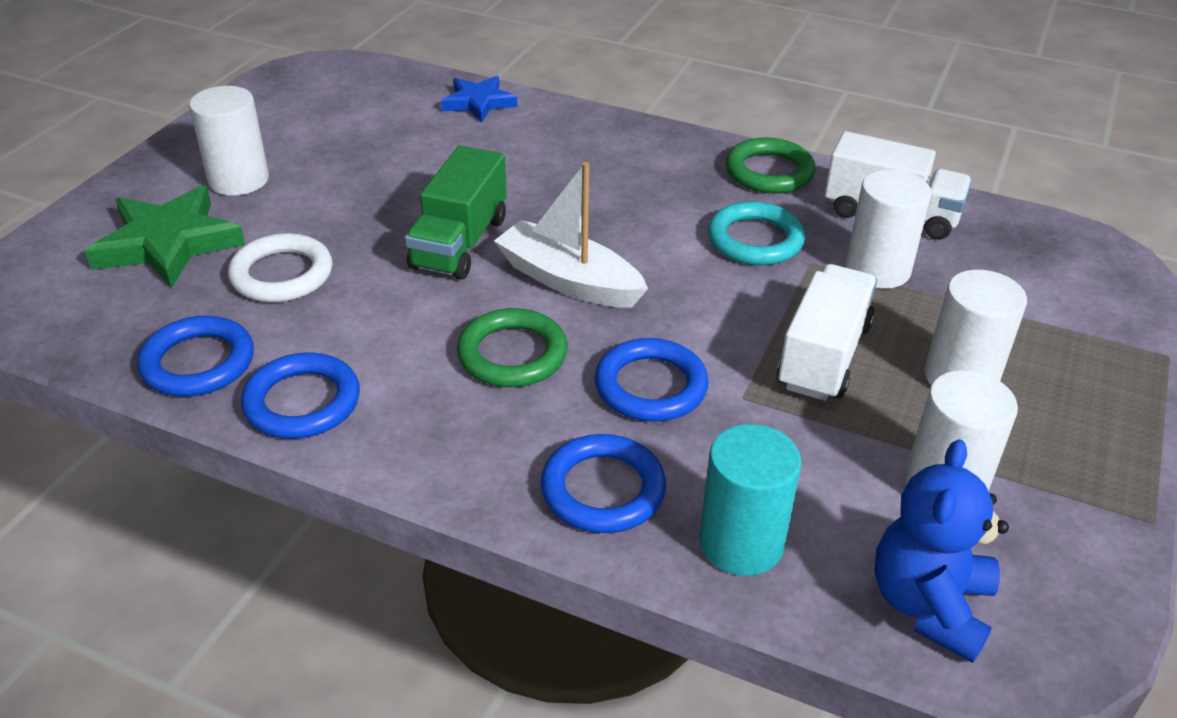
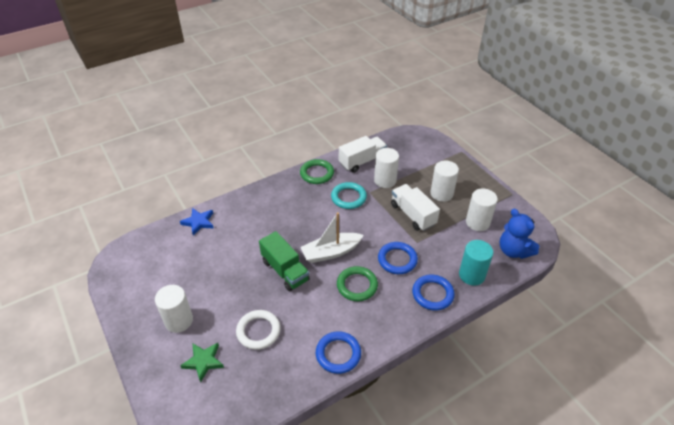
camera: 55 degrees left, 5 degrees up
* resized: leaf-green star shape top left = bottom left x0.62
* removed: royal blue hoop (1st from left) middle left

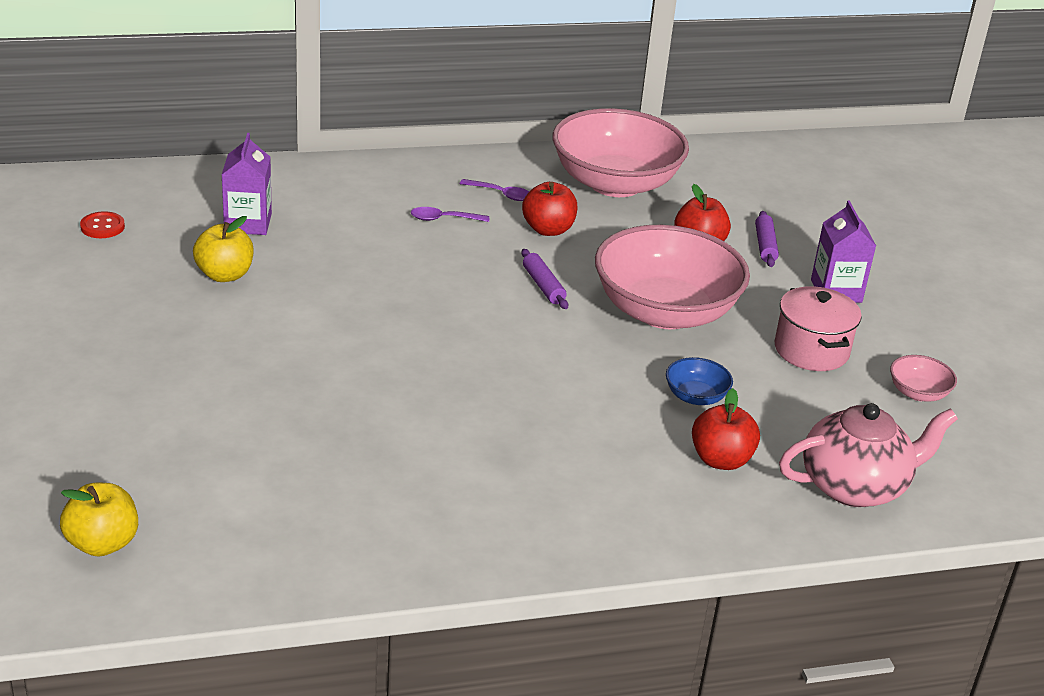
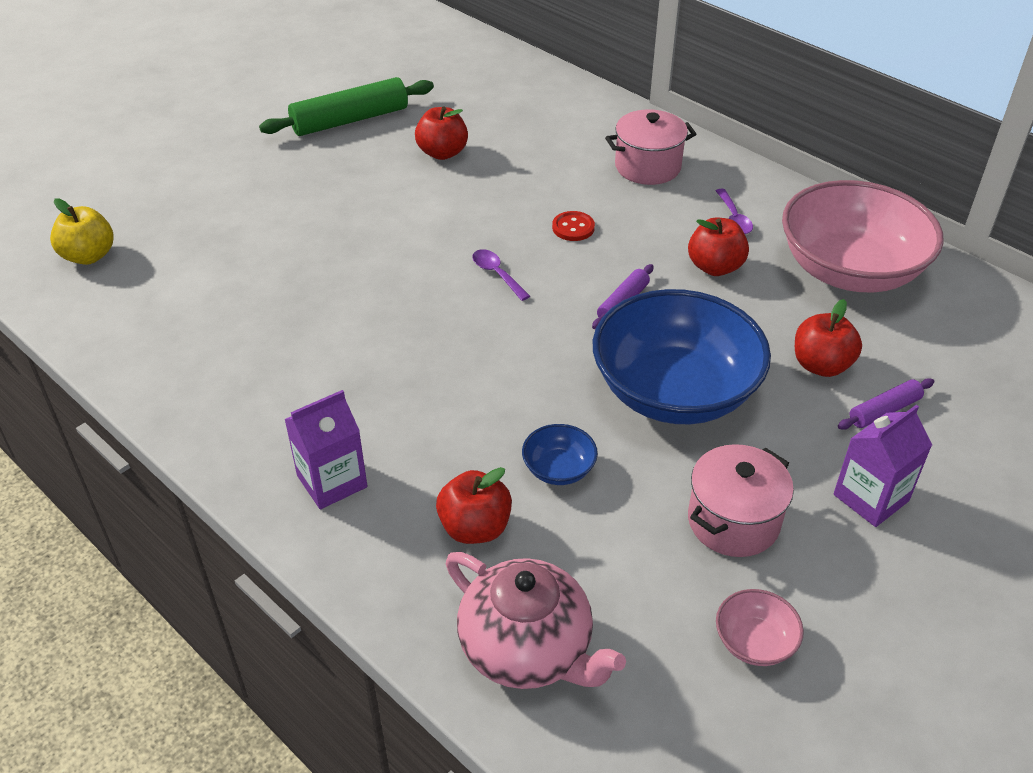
camera: 60 degrees right, 10 degrees up
* moved: violet milk carton (1st from left) top left to middle left
* moved: violet teaspoon (1st from left) top centre to centre
* moved: crimson sewing button top left to top centre
* recoloured: yellow toy apple (2nd from left) middle left to crimson toy apple (1st from left) top centre
* recoloured: rosy bowl (2nd from left) centre to royal blue bowl (2nd from left) centre
* added: leaf-green dough roller top centre
* added: rosy stockpot (1st from left) top centre

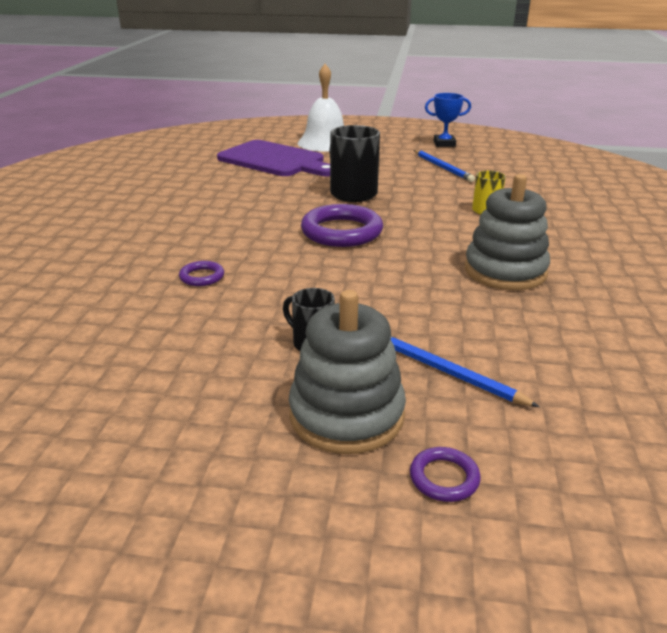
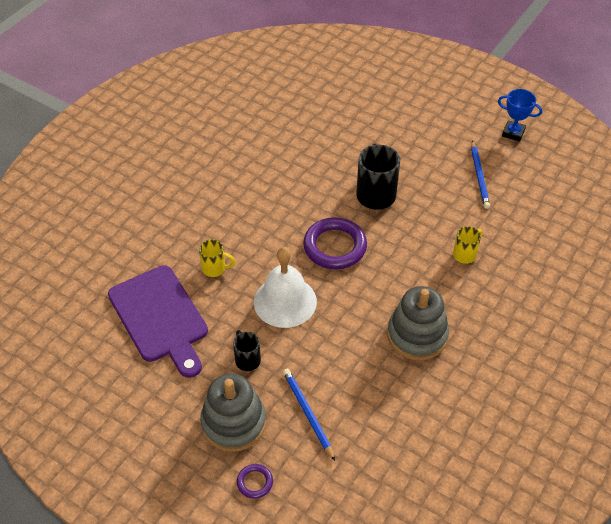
camera: 25 degrees right, 20 degrees up
* moved: white bell top centre to centre
* moved: violet cutting board top centre to middle left
* replaced: violet hoop (1st from left) middle left to yellow coffee mug (1st from left) centre

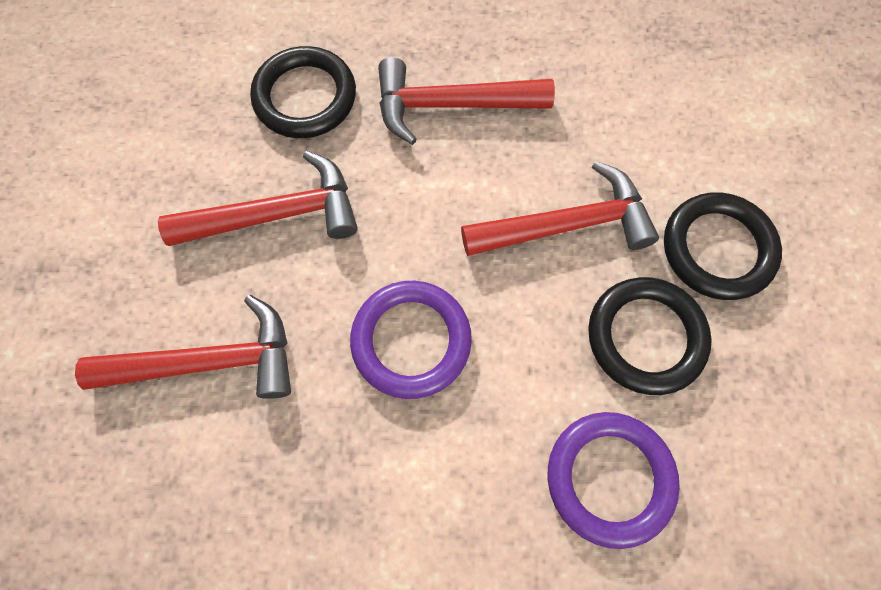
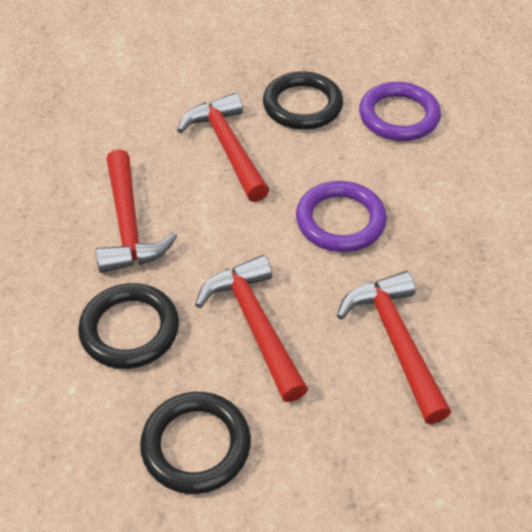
camera: 100 degrees left, 20 degrees down
* moved: black hoop (3rd from left in the first image) middle right to black hoop (2nd from left) bottom centre

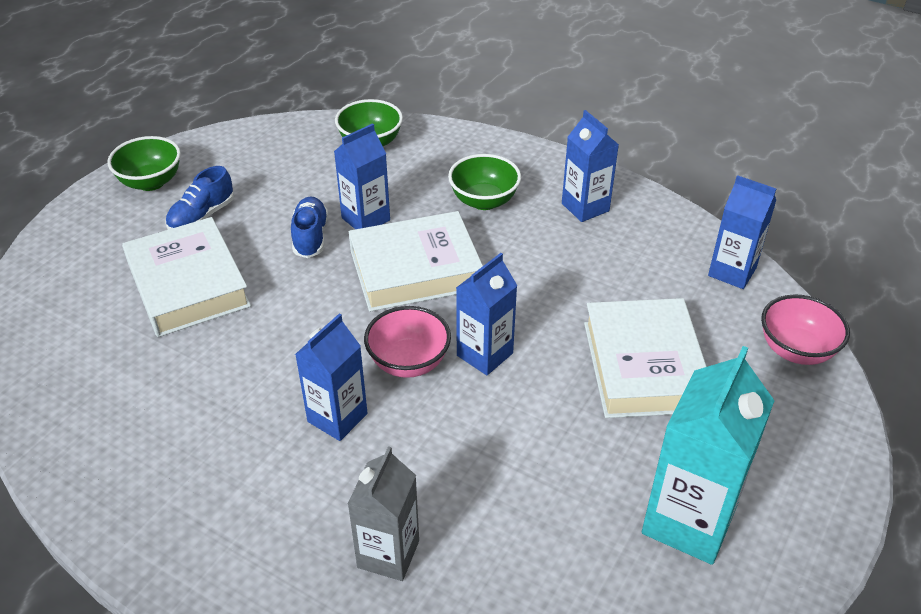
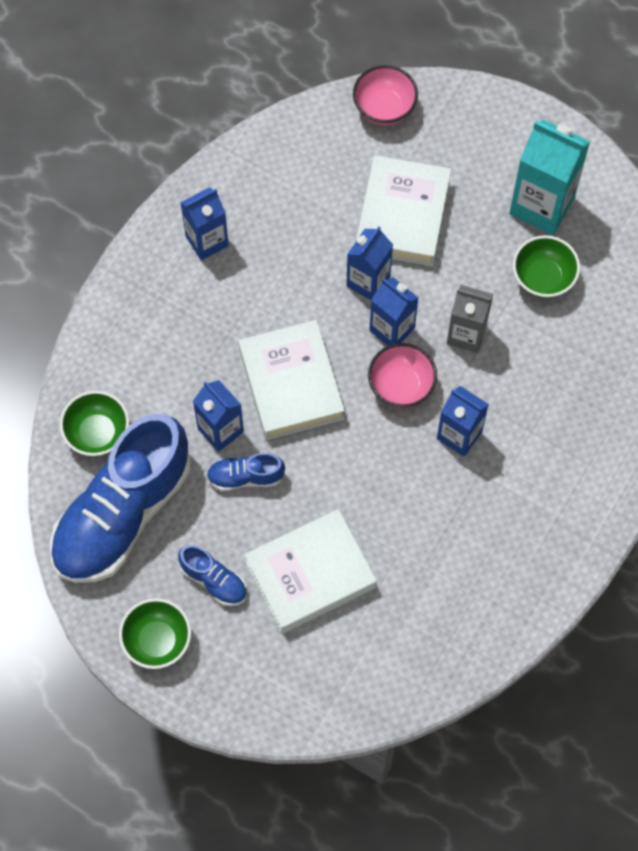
camera: 90 degrees left, 25 degrees up
* moved: leaf-green bowl (3rd from left) top centre to top right
* moved: royal blue milk carton (5th from left in the first image) middle right to royal blue milk carton (3rd from left) top centre
* turned: white book (3rd from left) middle right = top centre 75 degrees counterclockwise
* moved: ash-grey milk carton bottom centre to middle right
* added: royal blue shoe (1st from left) middle left

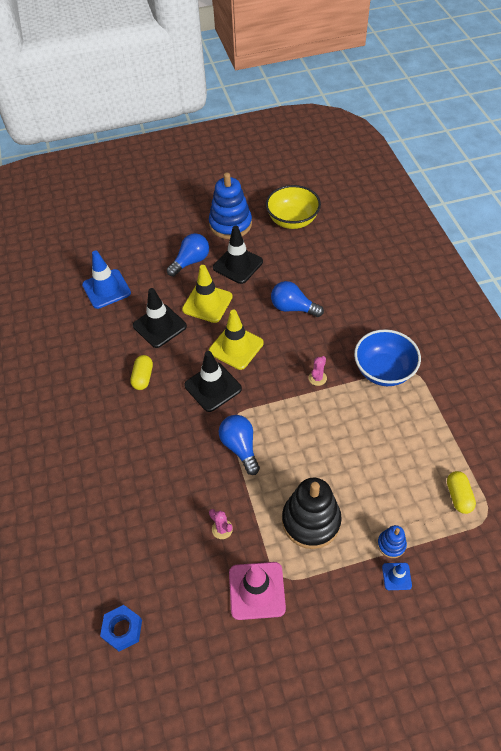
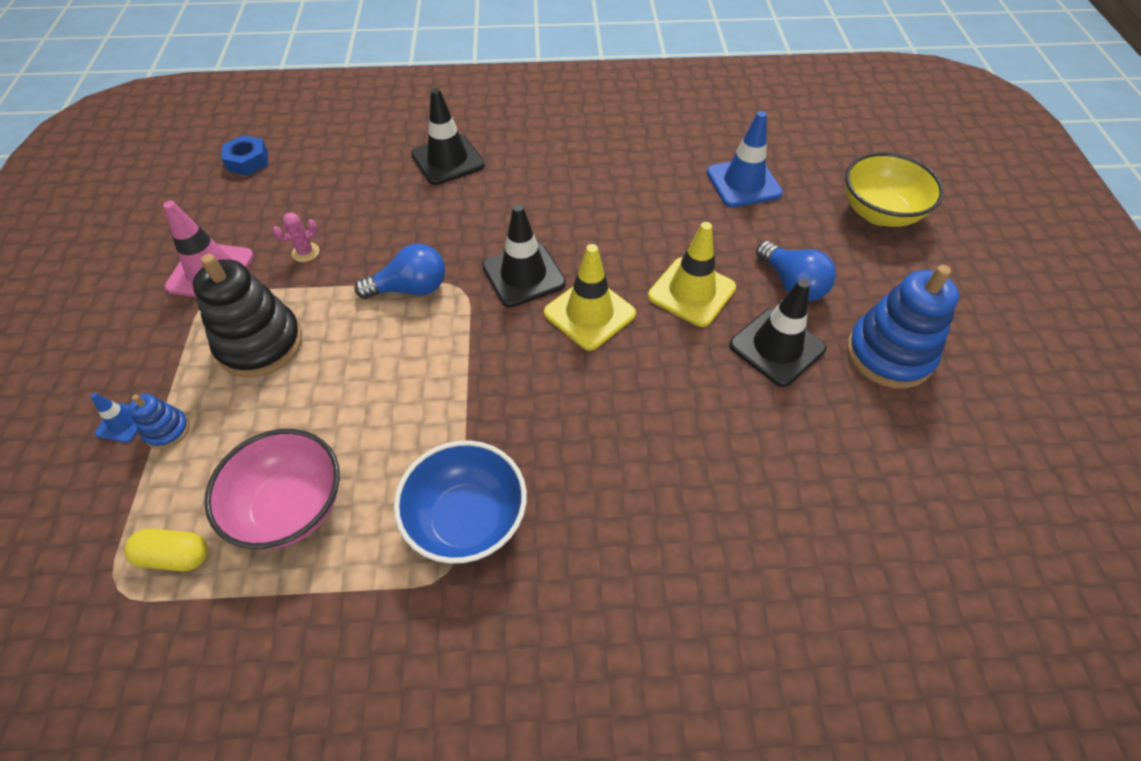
camera: 100 degrees right, 0 degrees up
* moved: yellow bowl top centre to top right
* removed: royal blue light bulb (3rd from left) centre
* moved: black safety cone (1st from left) middle left to top centre
* removed: yellow pill (1st from left) middle left
* removed: rosy saguaro cactus (2nd from left) centre
* added: rosy bowl middle left

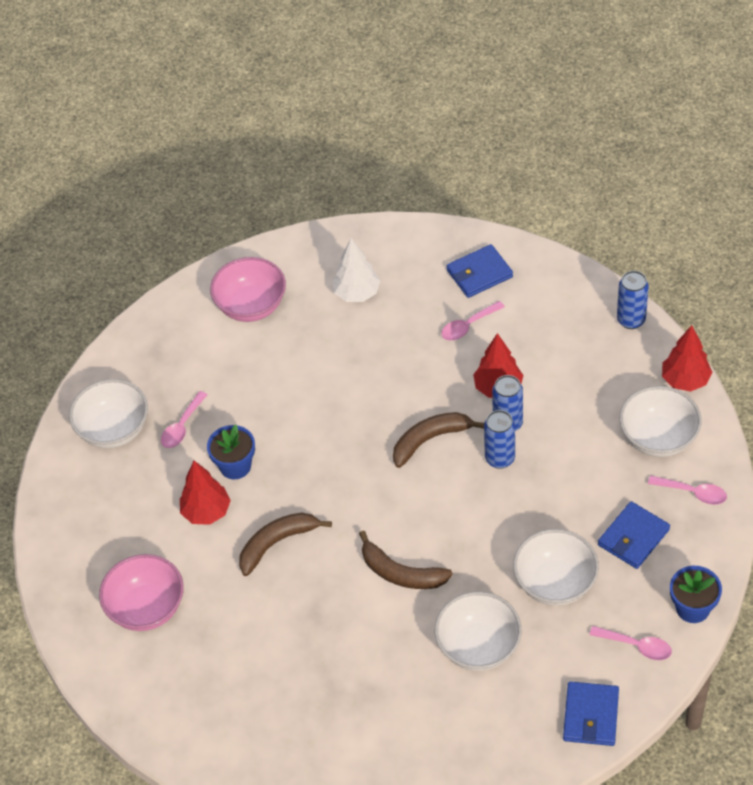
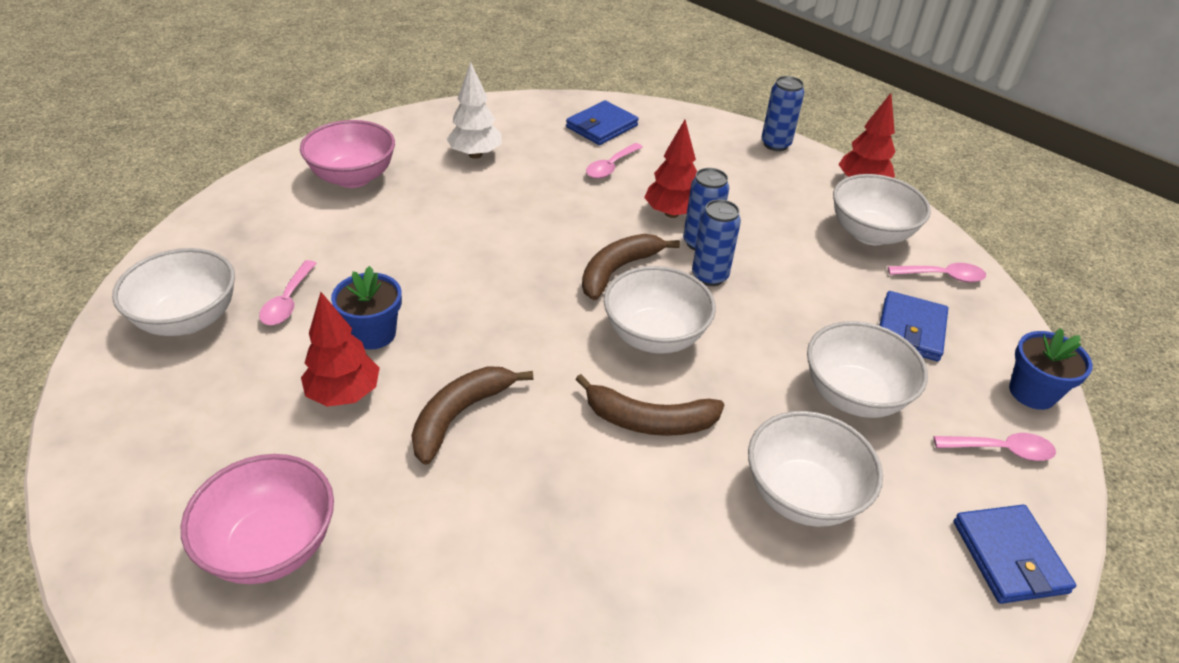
camera: 25 degrees left, 10 degrees down
* added: white bowl (2nd from left) centre

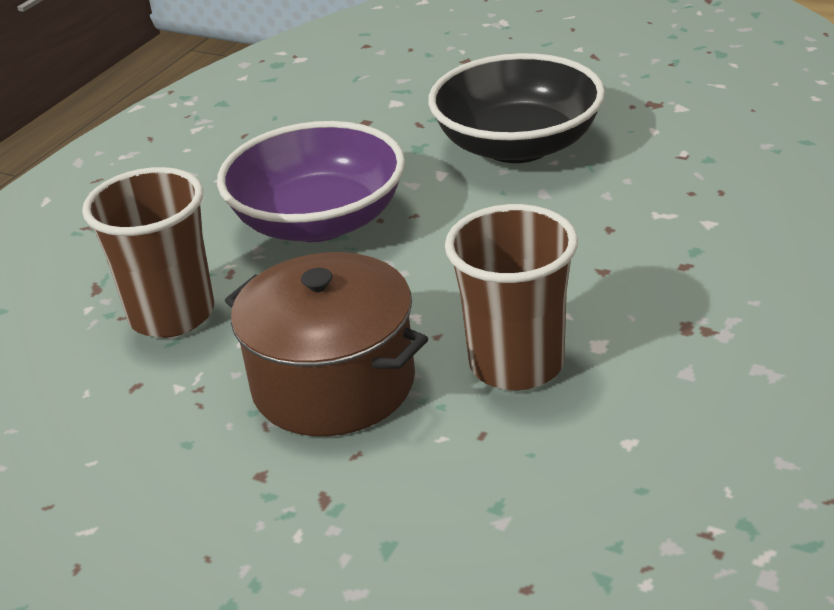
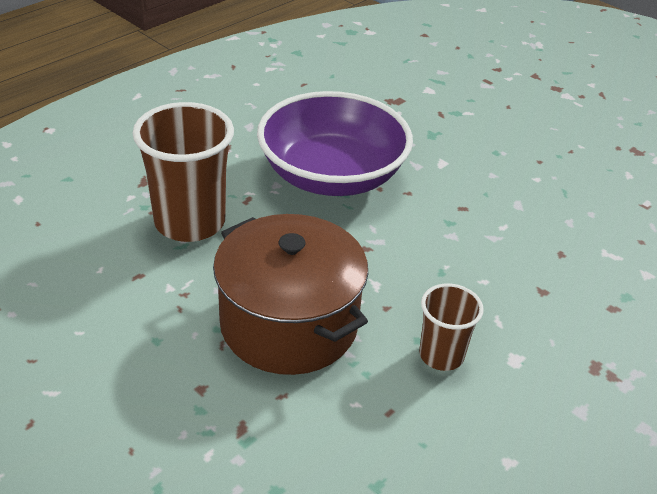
camera: 10 degrees right, 5 degrees up
* removed: black bowl top centre
* resized: russet tumbler (2nd from left) centre = middle right x0.56

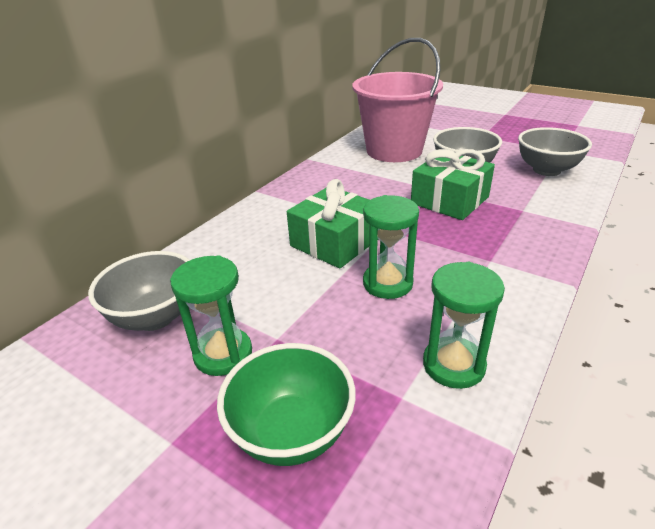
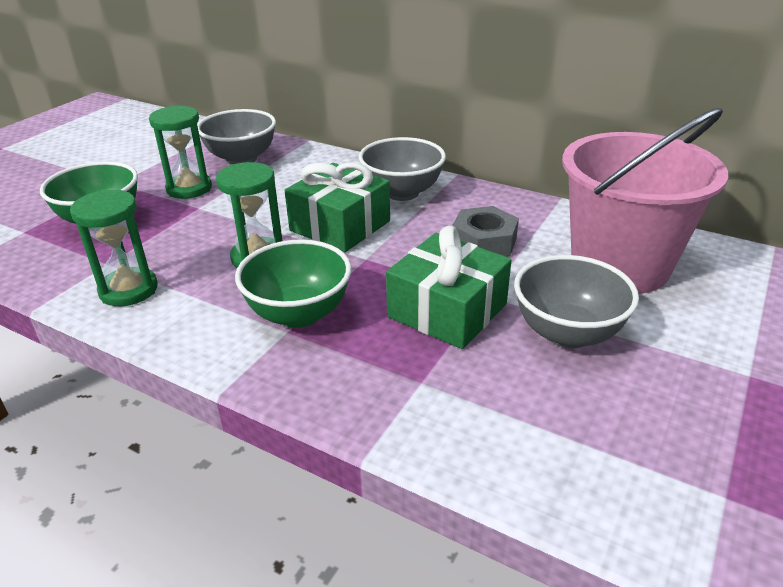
camera: 85 degrees right, 0 degrees up
* moved: ash-grey bowl (3rd from left in the first image) top right to ash-grey bowl (2nd from left) top centre
* added: ash-grey nut centre
* added: leaf-green bowl (2nd from left) centre

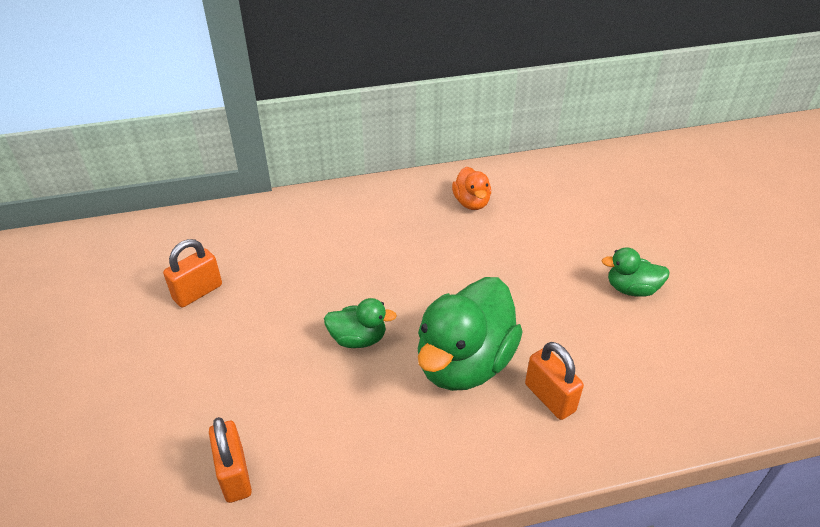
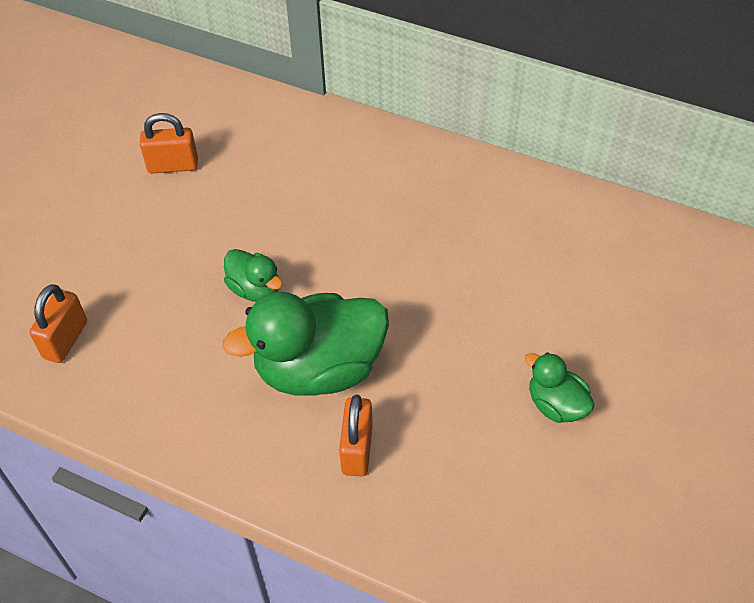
camera: 40 degrees right, 10 degrees up
* removed: bright orange toy duck centre

